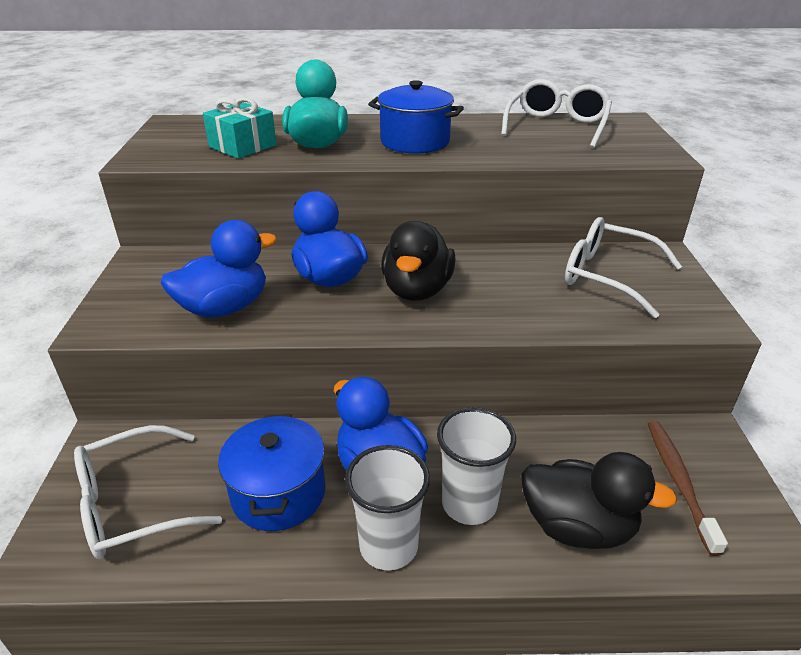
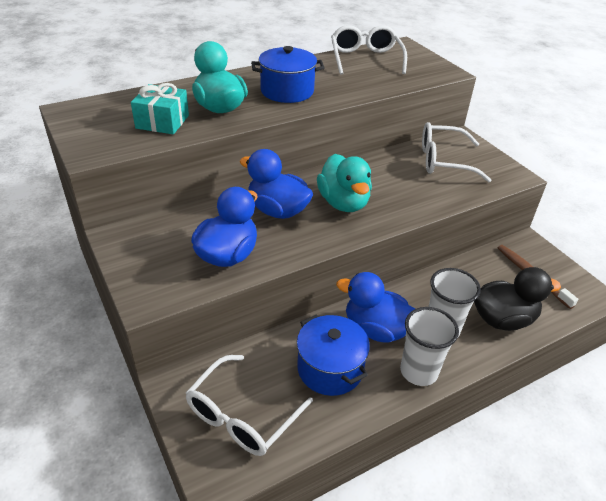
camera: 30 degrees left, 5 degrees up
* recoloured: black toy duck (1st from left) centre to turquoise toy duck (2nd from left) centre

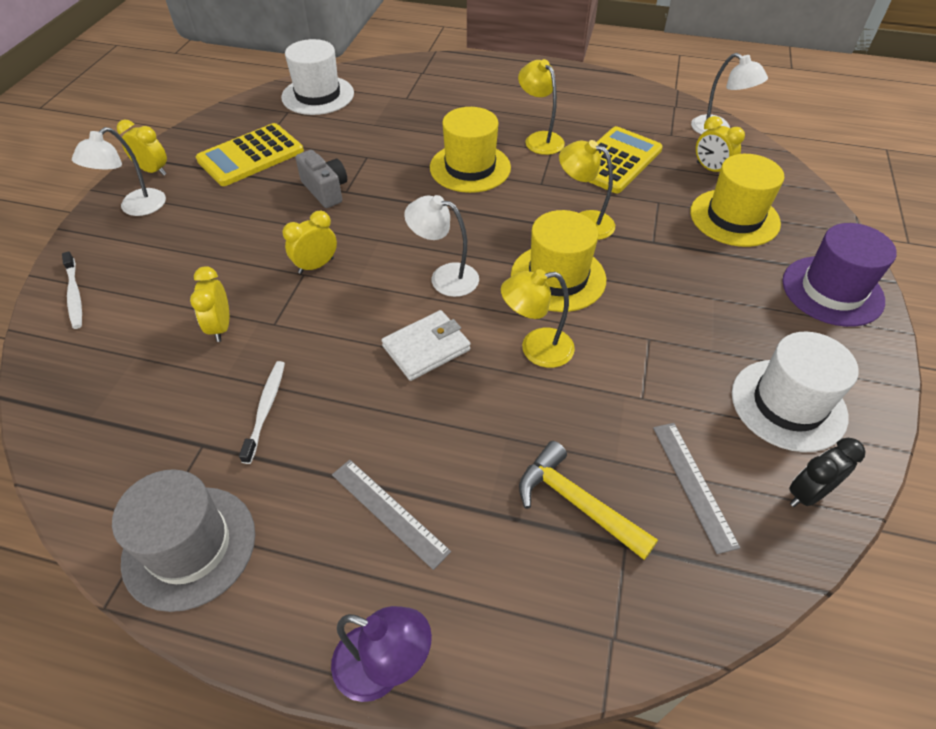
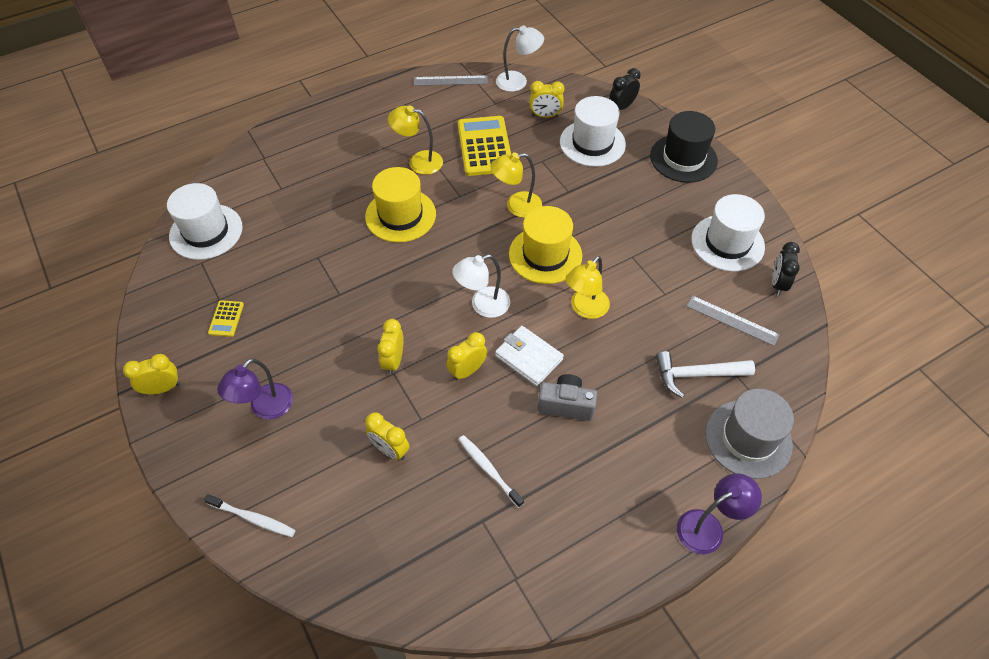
camera: 45 degrees left, 5 degrees up
* resized: yellow pocket calculator (1st from left) top left = middle left x0.46
* removed: white desk lamp (1st from left) top left
* moved: ash-grey compact camera top centre to centre
* recoloured: yellow hat (3rd from left) top right to white hat (2nd from left) top centre
* recoloured: violet hat middle right to black hat top right
* turned: white card wallet centre = centre 60 degrees counterclockwise
* recoloured: yellow claw hammer bottom centre to white claw hammer middle right
* moved: ash-grey ruler (1st from left) bottom centre to top centre
* moved: ash-grey hat bottom left to middle right
* added: black alarm clock (1st from left) top centre
* added: yellow alarm clock (4th from left) centre
* added: violet desk lamp (1st from left) middle left

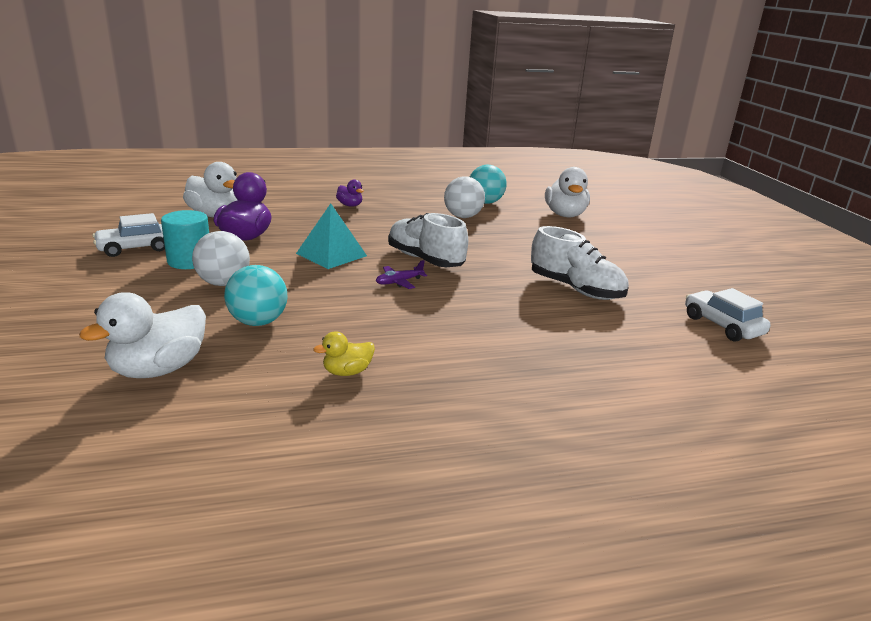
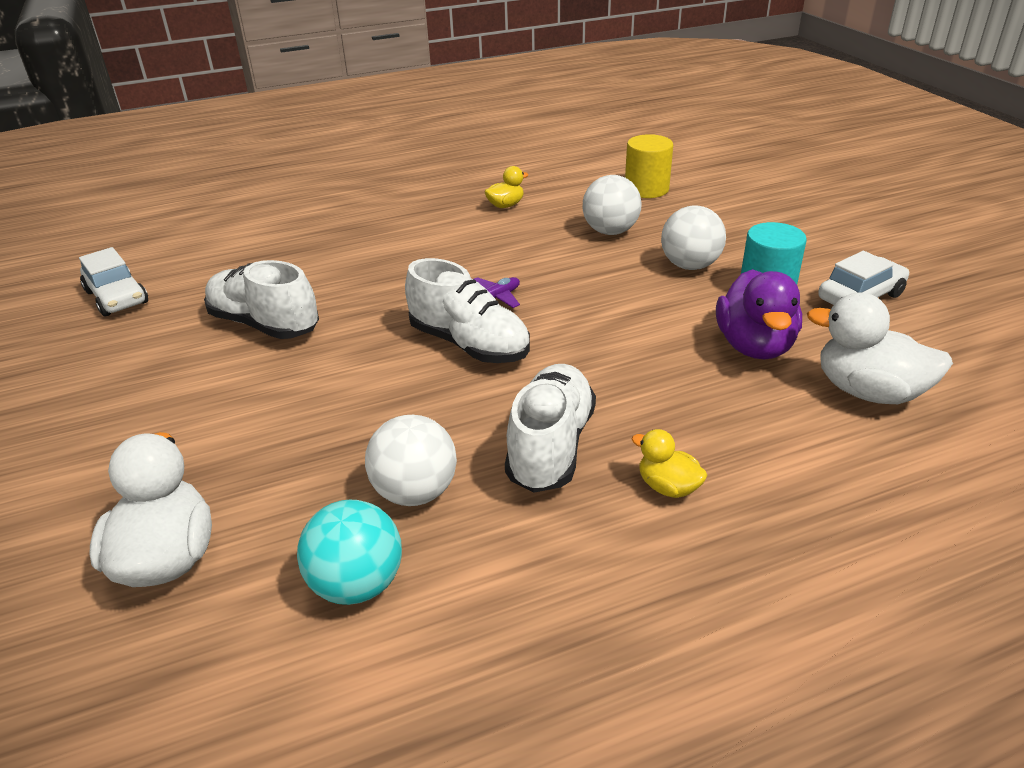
camera: 175 degrees right, 10 degrees up
* recoloured: violet toy duck (2nd from left) top centre to yellow toy duck (2nd from left) centre
* removed: turquoise pyramid centre
* recoloured: turquoise sphere (1st from left) middle left to white sphere (2nd from left) top centre
* replaced: white toy duck (1st from left) middle left to yellow solid cylinder top centre
* added: white shoe (3rd from left) centre

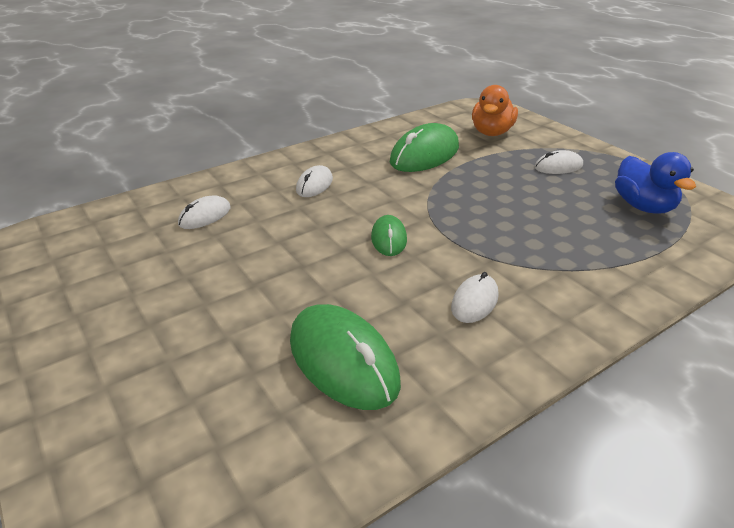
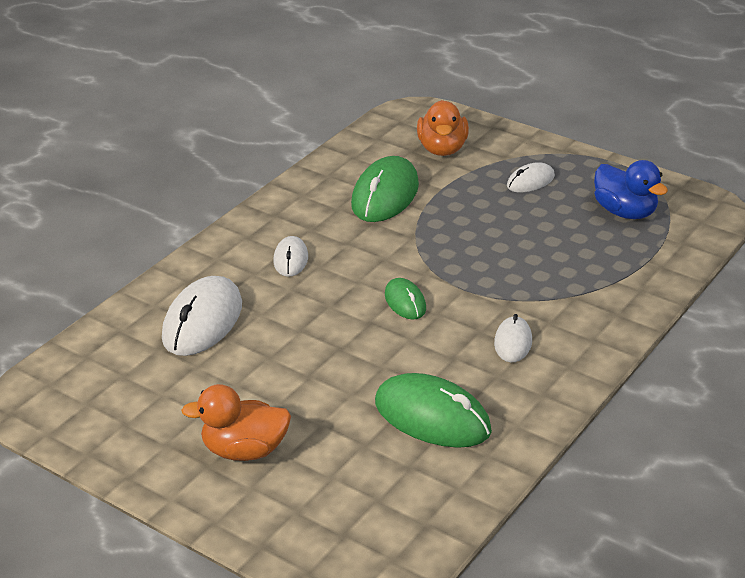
camera: 20 degrees left, 0 degrees up
* resized: white computer mouse (1st from left) middle left = middle left x1.84
* added: bright orange toy duck (1st from left) bottom left

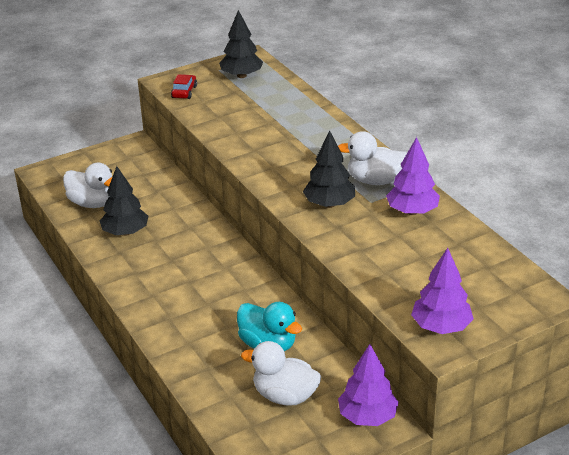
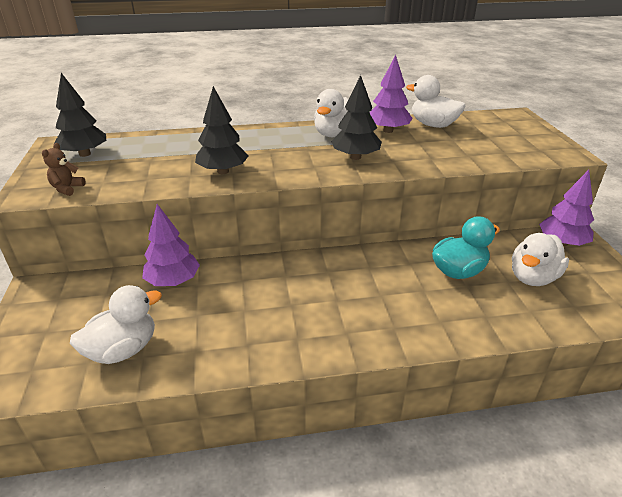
camera: 70 degrees left, 0 degrees up
* replaced: crimson toy car top left to russet stuffed bear middle left
* moved: black tree (1st from left in the first image) middle left to black tree (2nd from left) top centre
* moved: violet tree (3rd from left in the first image) middle right to violet tree (1st from left) middle left
* added: white toy duck (3rd from left) top right

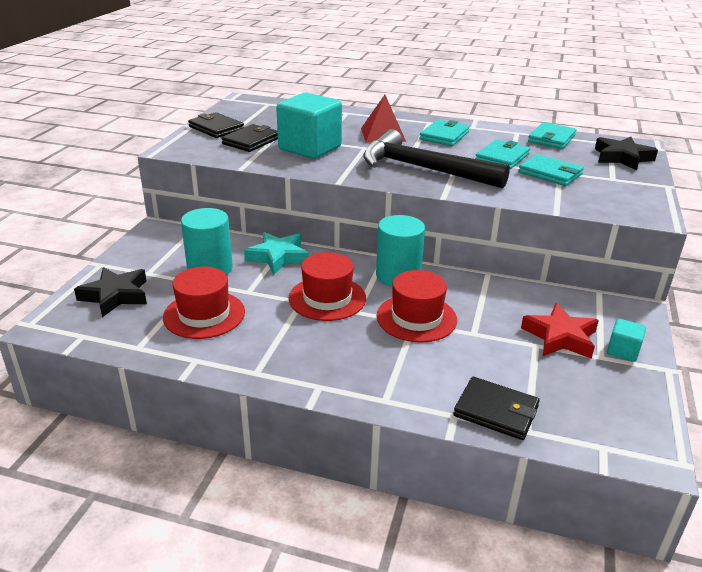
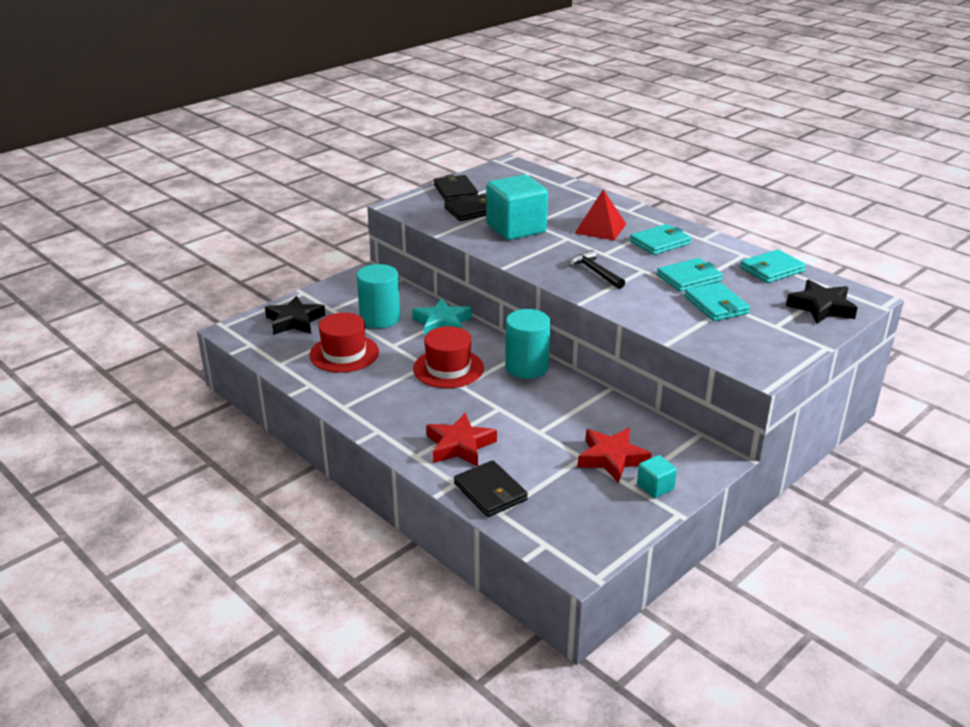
camera: 30 degrees right, 0 degrees up
* resized: black claw hammer top centre = centre x0.48
* removed: crimson hat (3rd from left) centre
* added: crimson star shape (1st from left) centre

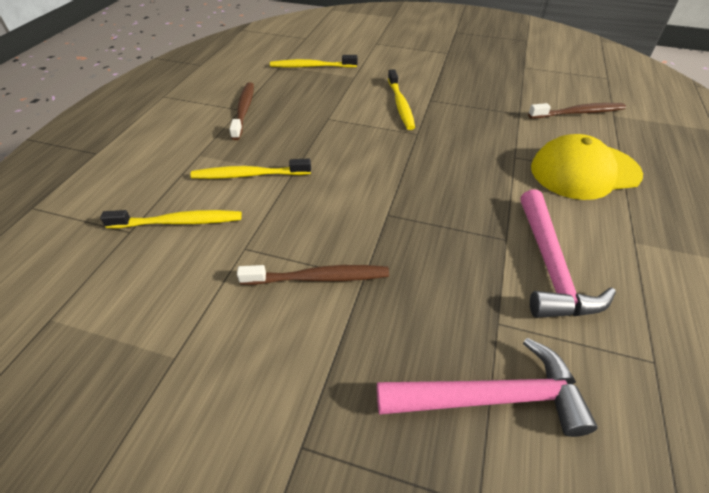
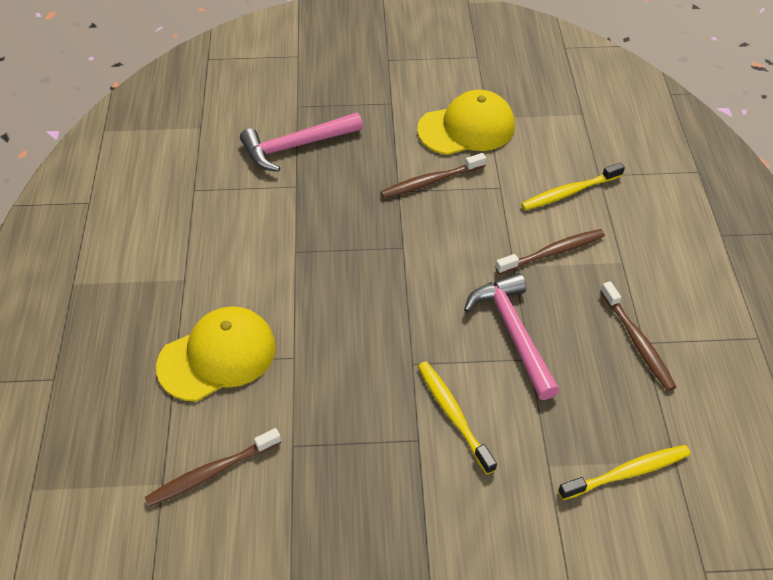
camera: 160 degrees right, 5 degrees up
* recoloured: yellow tooth brush (2nd from left) centre to russet tooth brush (3rd from left) middle right
* moved: rosy claw hammer (2nd from left) middle right to centre
* added: yellow baseball cap (2nd from left) top centre

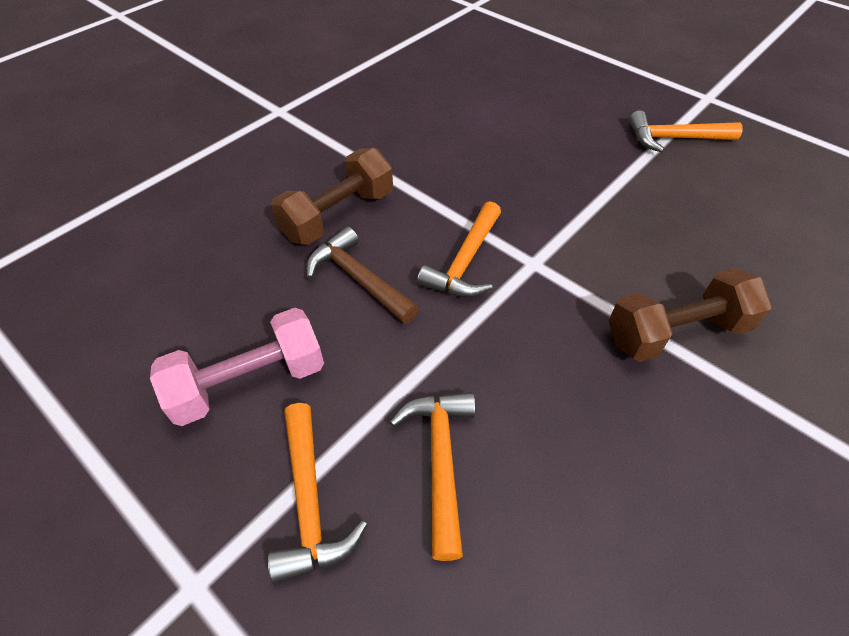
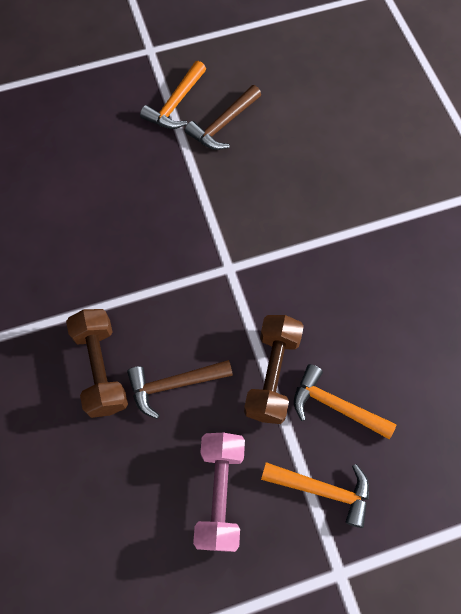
camera: 60 degrees left, 15 degrees up
* removed: bright orange claw hammer (3rd from left) centre
* moved: russet free weight (2nd from left) middle right to centre
* added: russet claw hammer (2nd from left) top centre

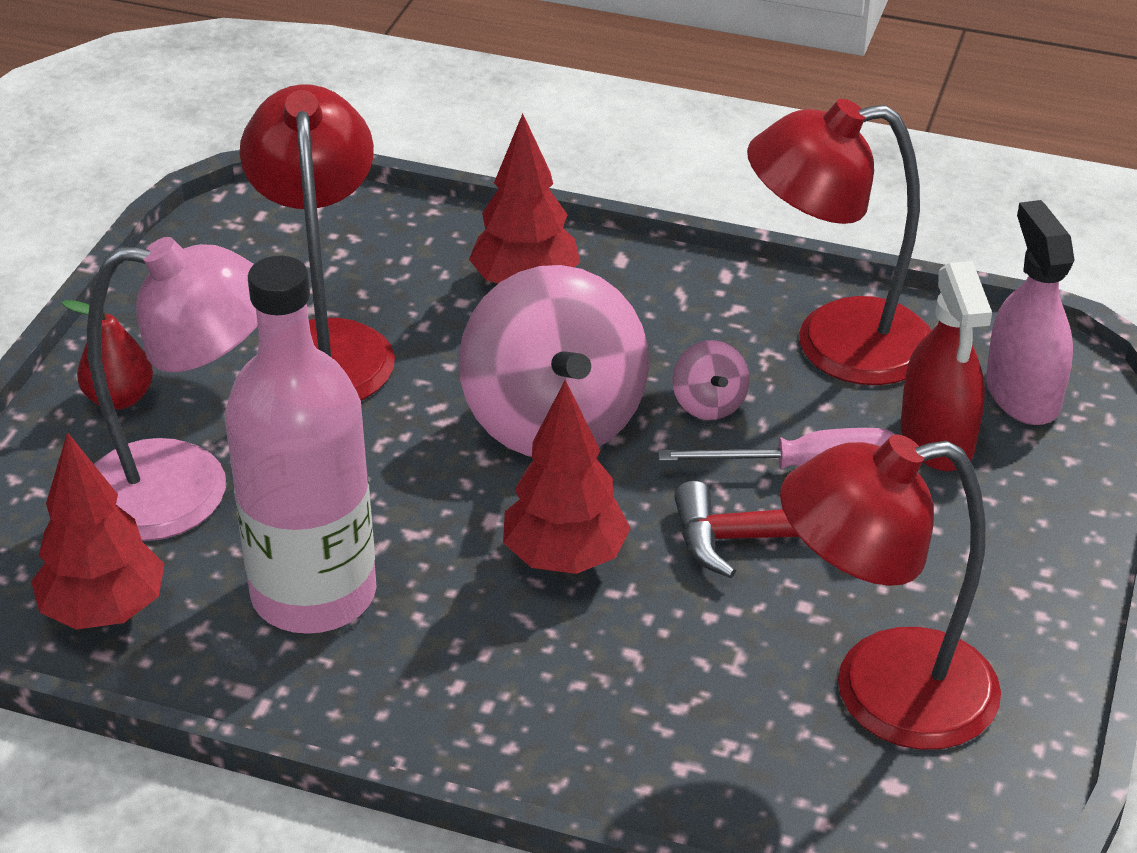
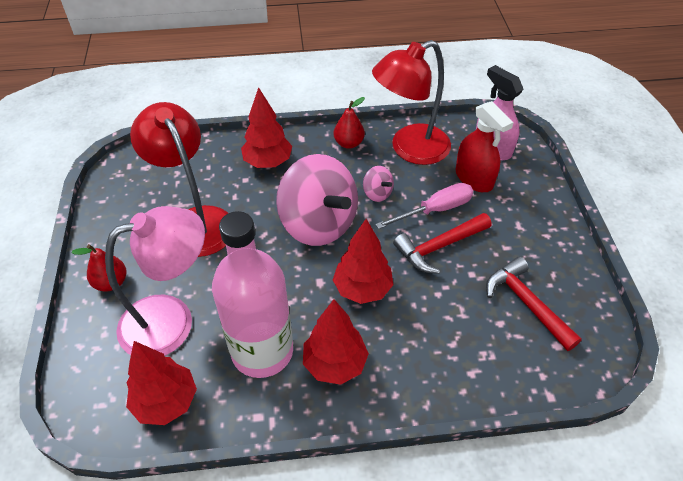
camera: 25 degrees left, 10 degrees up
* replaced: crimson desk lamp (3rd from left) bottom right to crimson claw hammer (2nd from left) middle right
* added: crimson pear (2nd from left) top centre
* added: crimson tree (3rd from left) bottom centre

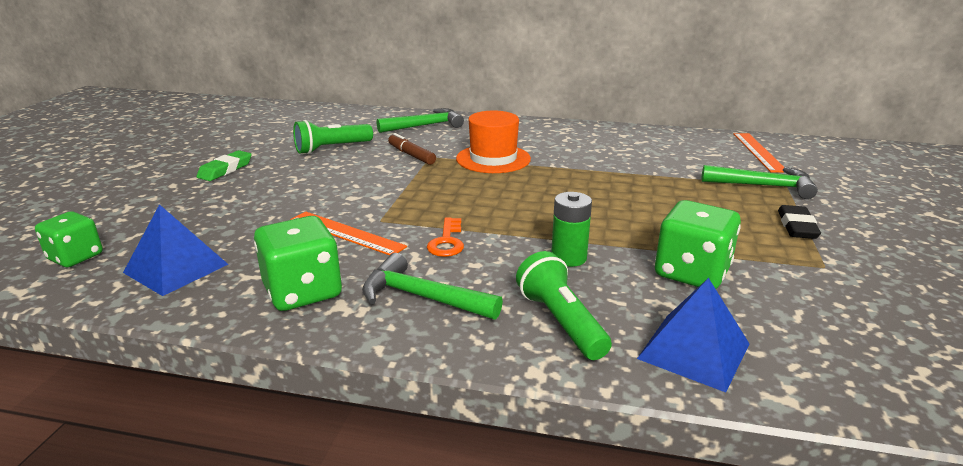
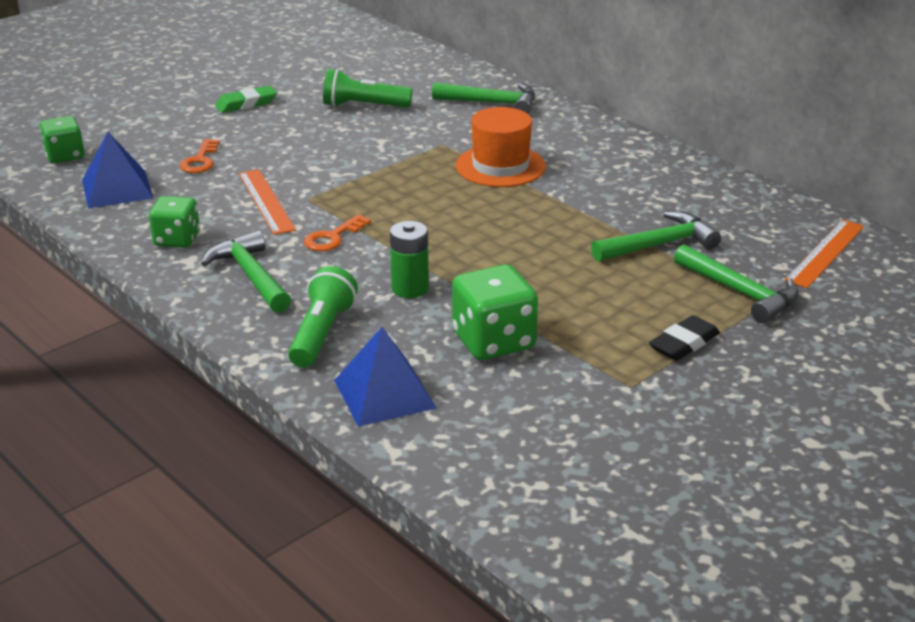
camera: 35 degrees right, 5 degrees up
* removed: russet marker pen top centre
* resized: leaf-green dice (2nd from left) middle left = middle left x0.66
* added: bright orange key (1st from left) top left
* added: leaf-green claw hammer (3rd from left) middle right

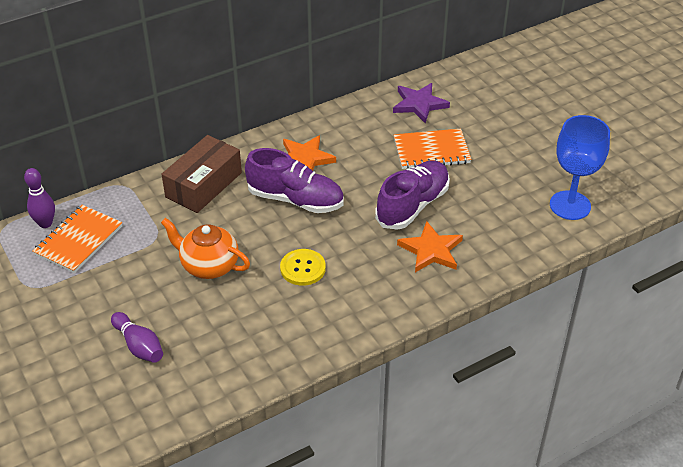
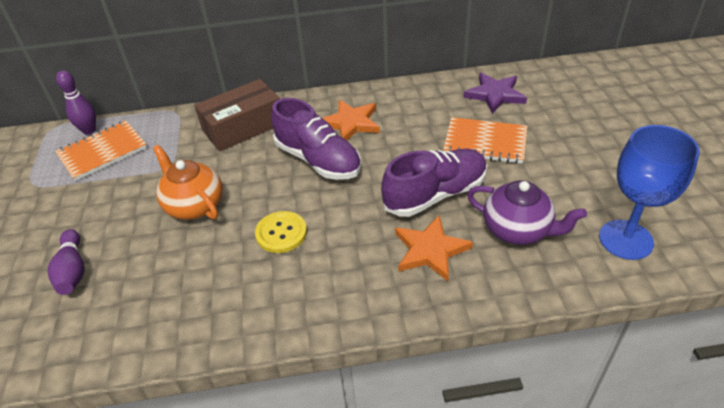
camera: 25 degrees right, 0 degrees up
* added: violet tea pot middle right

